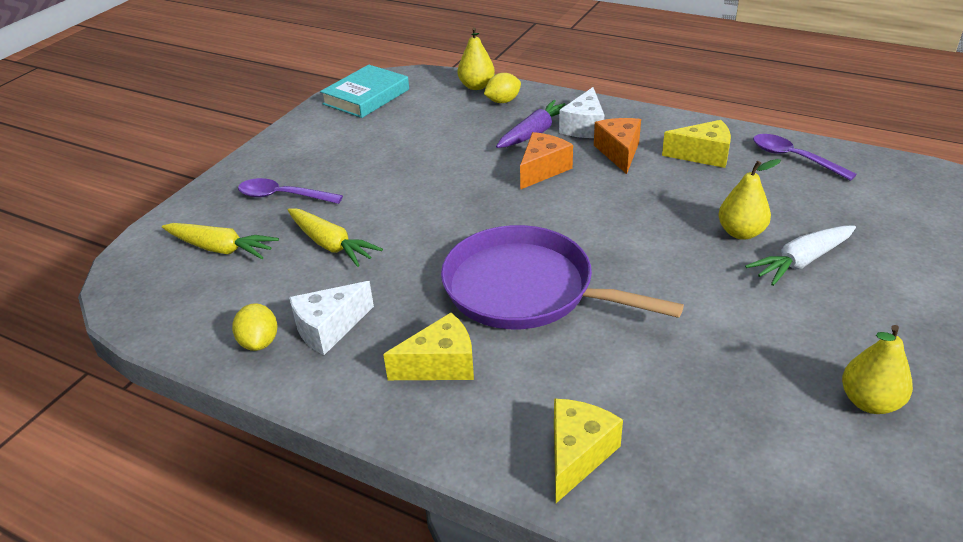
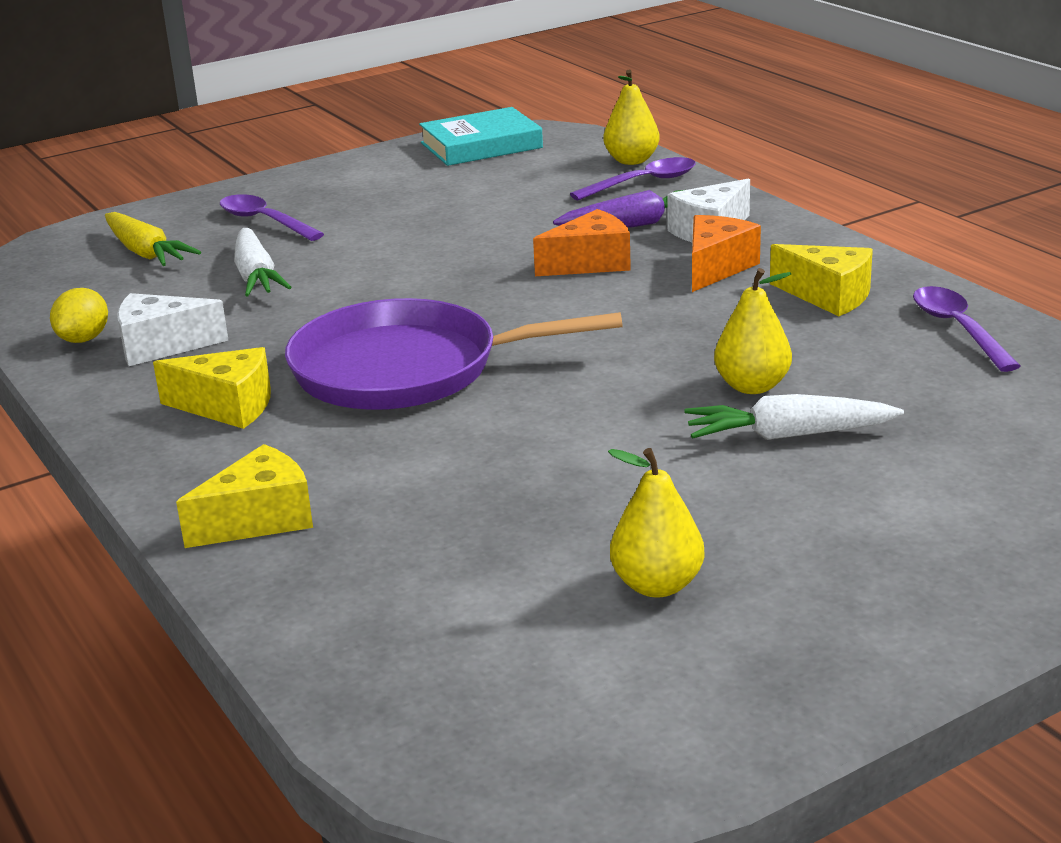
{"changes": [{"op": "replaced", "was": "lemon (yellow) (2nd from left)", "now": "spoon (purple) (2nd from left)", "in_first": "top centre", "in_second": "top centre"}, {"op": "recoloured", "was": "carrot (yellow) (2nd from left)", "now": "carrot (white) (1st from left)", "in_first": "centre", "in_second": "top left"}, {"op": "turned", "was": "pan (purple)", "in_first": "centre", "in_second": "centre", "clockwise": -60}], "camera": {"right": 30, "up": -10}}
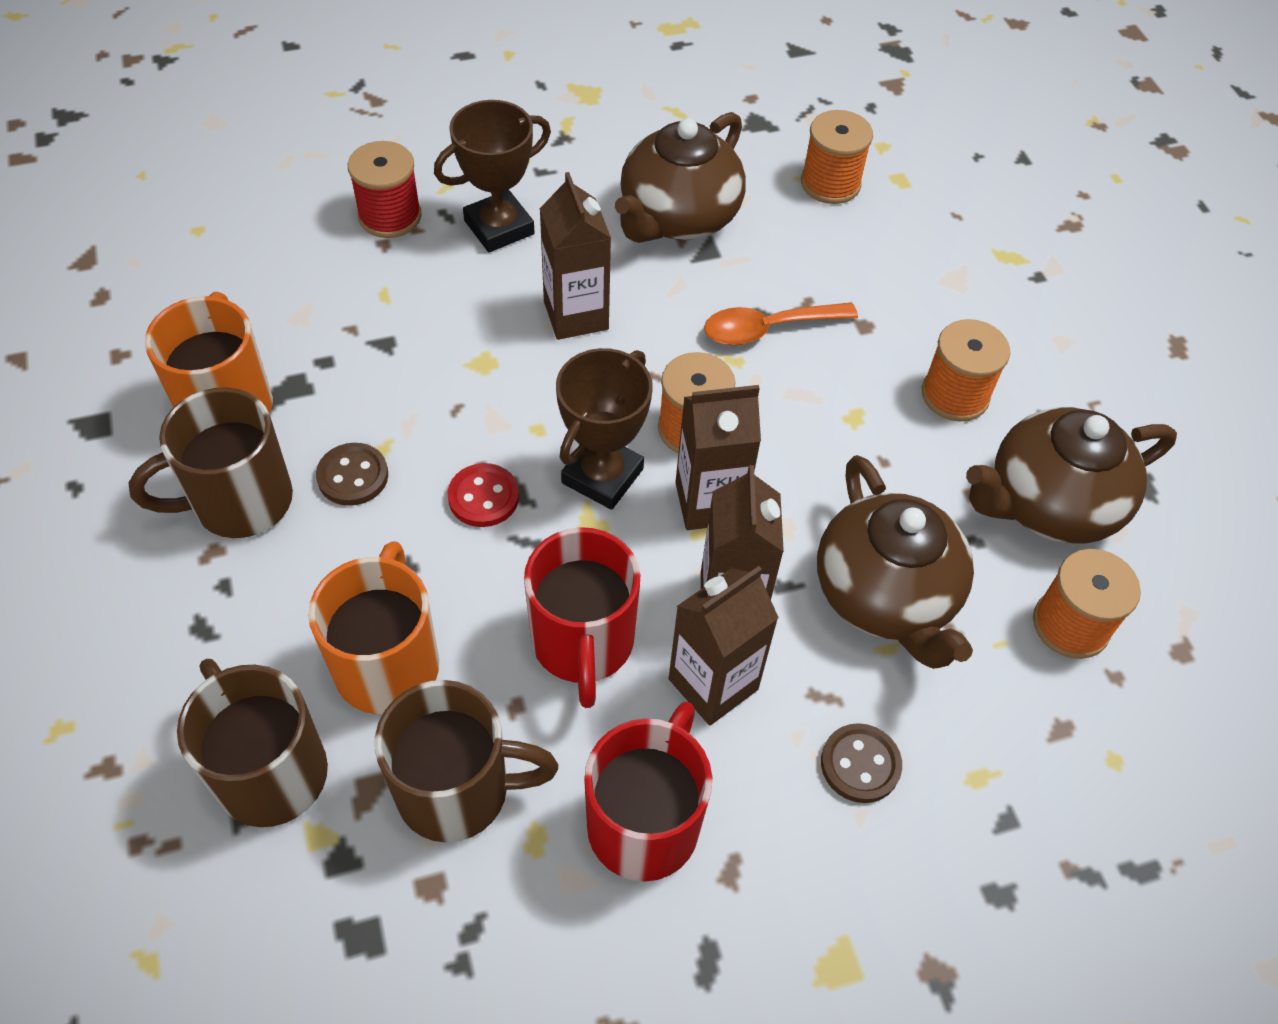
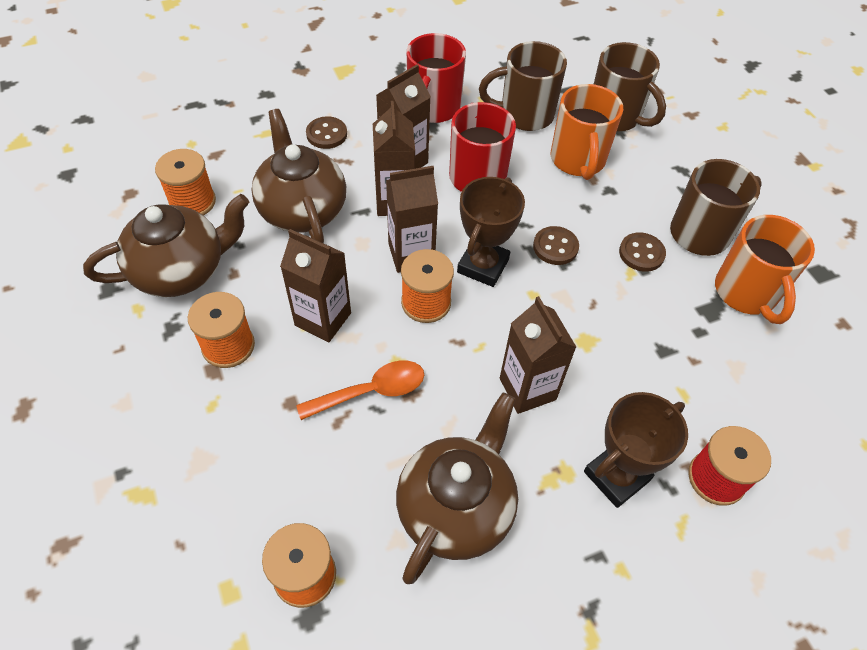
{"changes": [{"op": "recoloured", "was": "button (red)", "now": "button (brown) (2nd from left)", "in_first": "centre", "in_second": "centre"}, {"op": "added", "now": "carton (brown) (1st from left)", "in_second": "centre"}], "camera": {"right": 175, "up": 0}}
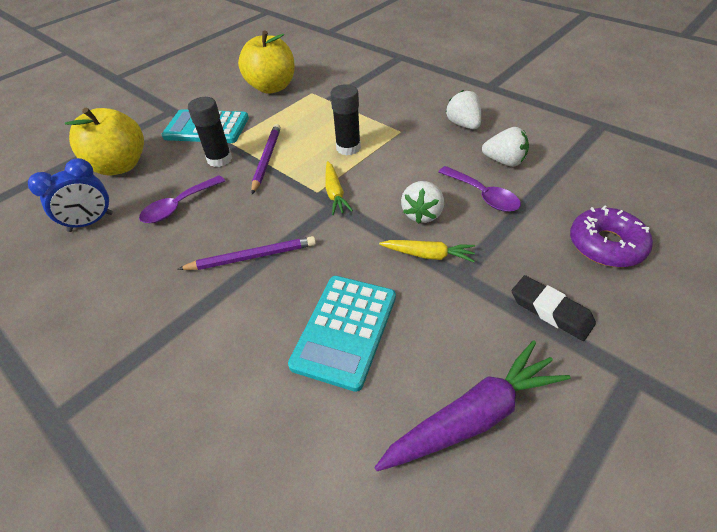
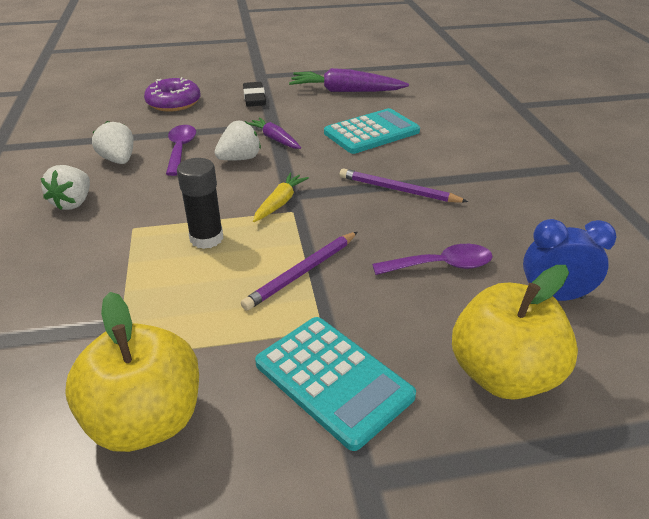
{"changes": [{"op": "removed", "was": "glue stick (black) (1st from left)", "in_first": "top left"}, {"op": "recoloured", "was": "carrot (yellow) (2nd from left)", "now": "carrot (purple) (1st from left)", "in_first": "centre", "in_second": "top centre"}], "camera": {"right": -145, "up": -10}}
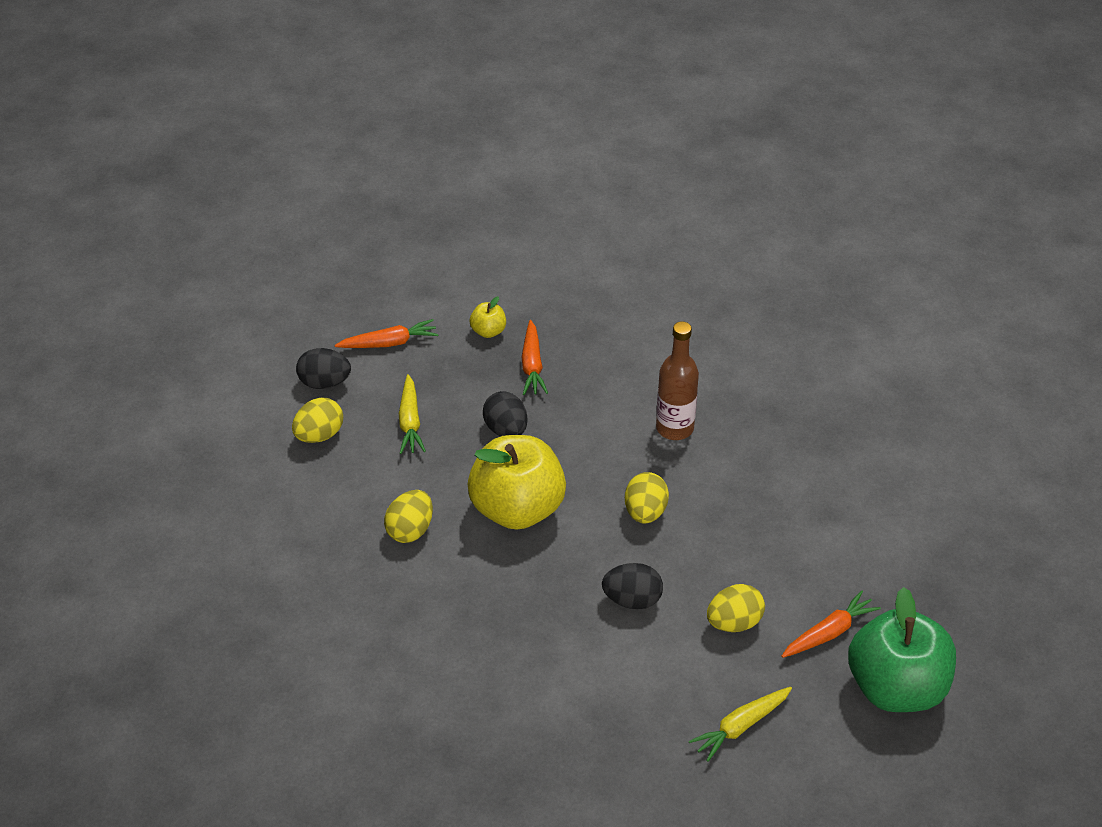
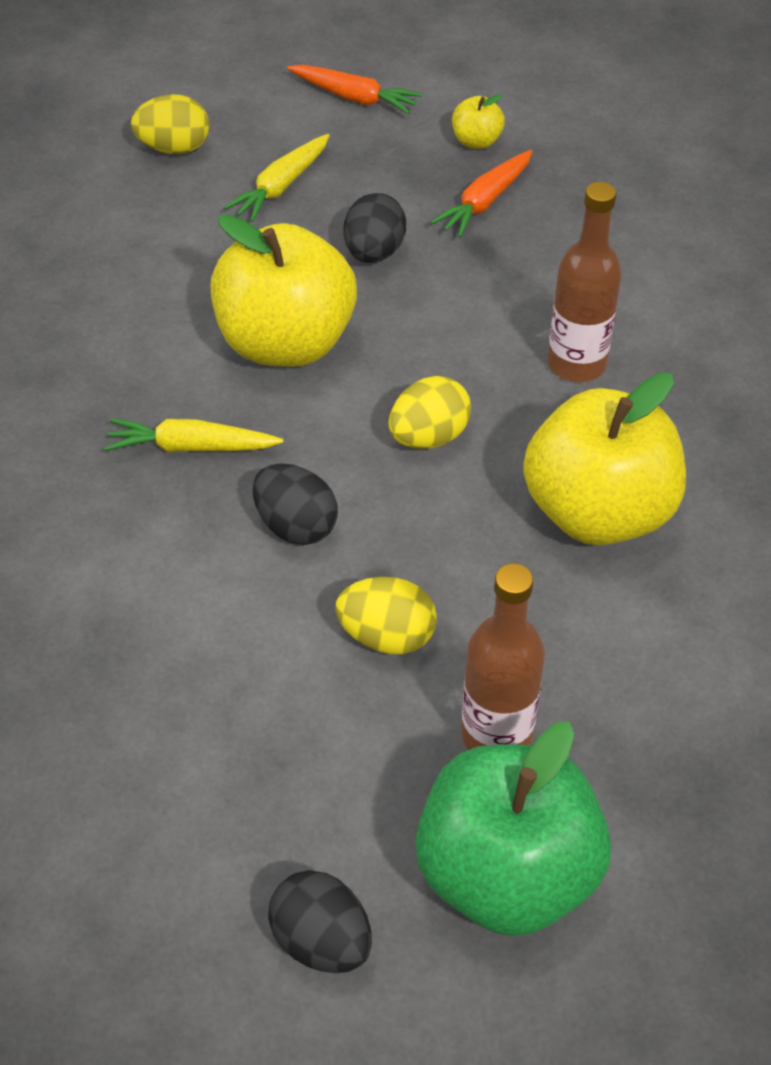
{"changes": [{"op": "moved", "was": "egg (black) (1st from left in the first image)", "now": "egg (black) (2nd from left)", "in_first": "middle left", "in_second": "bottom centre"}, {"op": "removed", "was": "egg (yellow) (2nd from left)", "in_first": "centre"}, {"op": "replaced", "was": "carrot (orange) (3rd from left)", "now": "bottle (brown) (1st from left)", "in_first": "bottom right", "in_second": "centre"}, {"op": "moved", "was": "carrot (yellow) (2nd from left in the first image)", "now": "carrot (yellow) (1st from left)", "in_first": "bottom right", "in_second": "middle left"}, {"op": "added", "now": "apple (yellow) (3rd from left)", "in_second": "middle right"}], "camera": {"right": 40, "up": 5}}
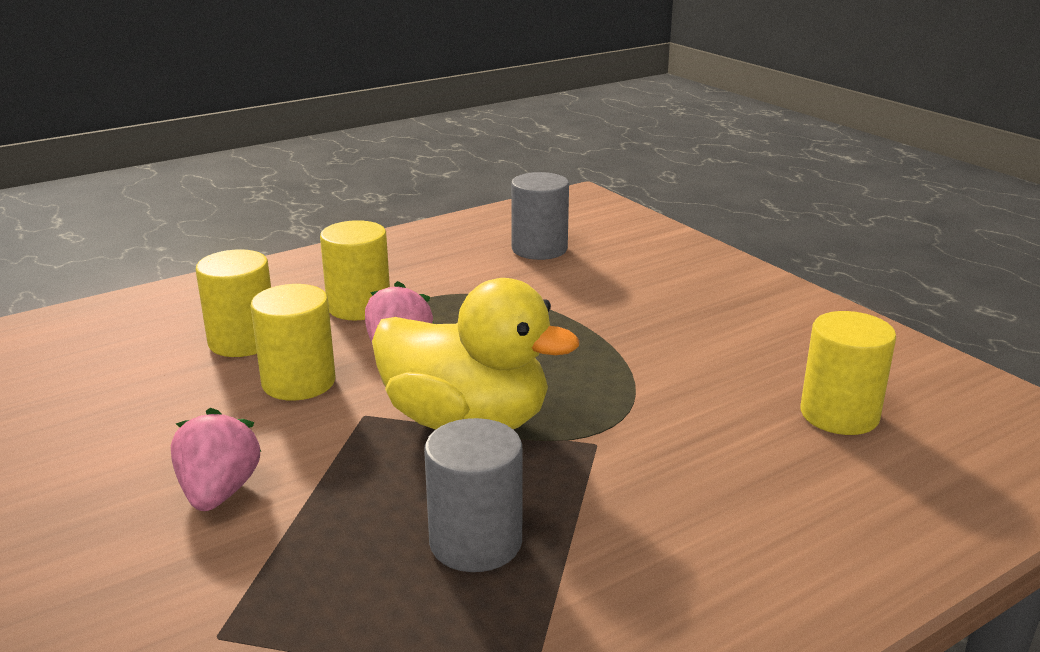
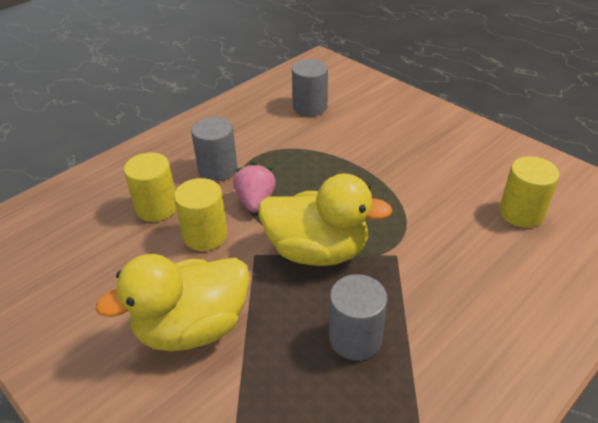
{"changes": [{"op": "recoloured", "was": "cylinder (yellow) (3rd from left)", "now": "cylinder (grey) (1st from left)", "in_first": "centre", "in_second": "centre"}, {"op": "replaced", "was": "strawberry (pink) (1st from left)", "now": "duck (yellow) (1st from left)", "in_first": "bottom left", "in_second": "bottom left"}], "camera": {"right": -10, "up": 15}}
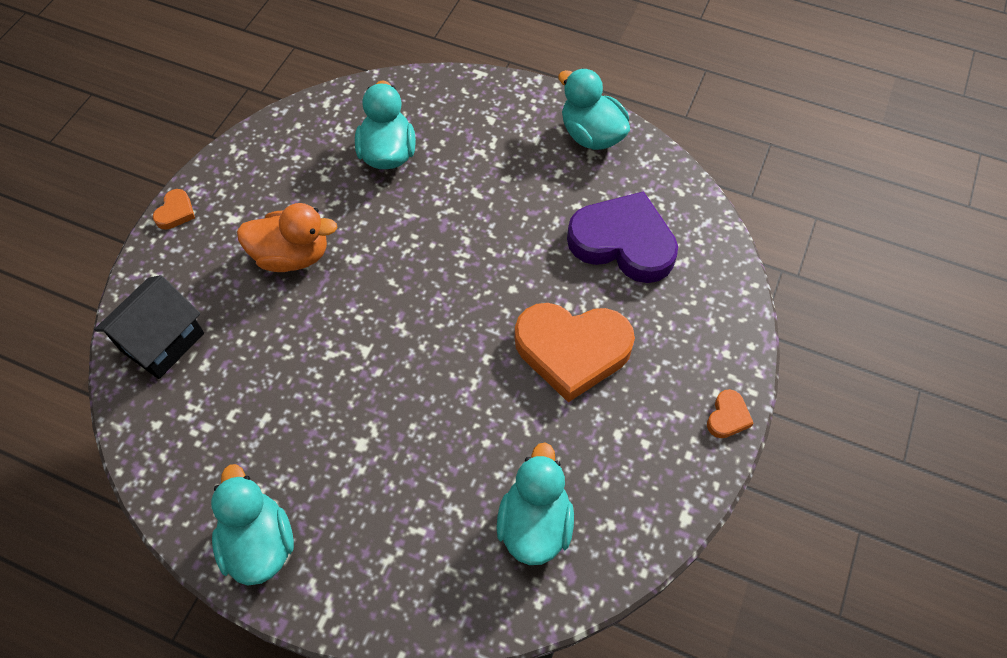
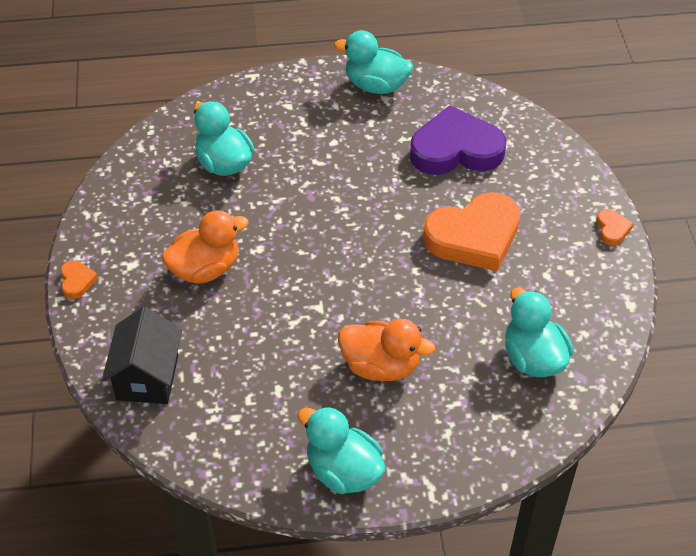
{"changes": [{"op": "added", "now": "duck (orange) (2nd from left)", "in_second": "centre"}], "camera": {"right": -30, "up": -10}}
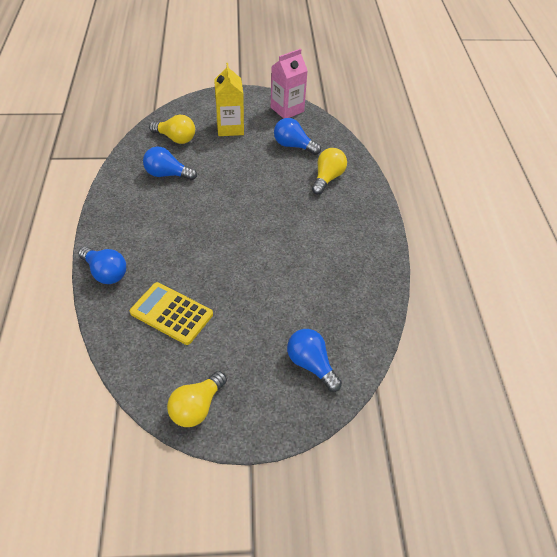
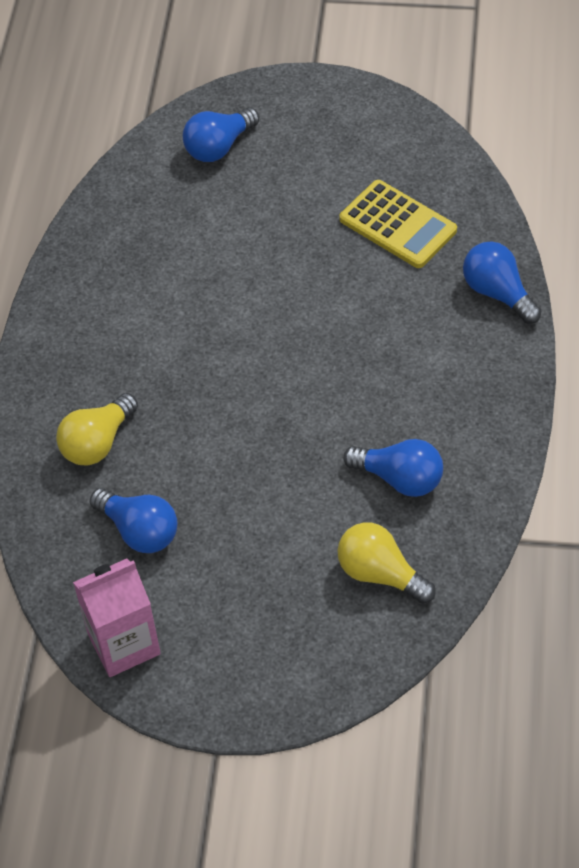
{"changes": [{"op": "removed", "was": "carton (yellow)", "in_first": "top centre"}, {"op": "turned", "was": "light bulb (blue) (4th from left in the first image)", "in_first": "centre", "in_second": "top centre", "clockwise": 75}, {"op": "removed", "was": "light bulb (yellow) (2nd from left)", "in_first": "bottom centre"}], "camera": {"right": -165, "up": 5}}
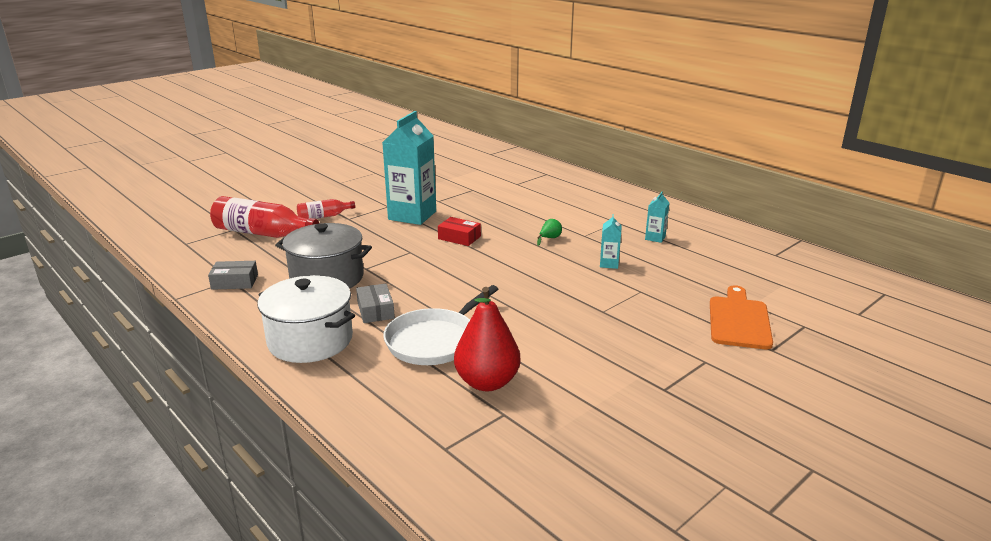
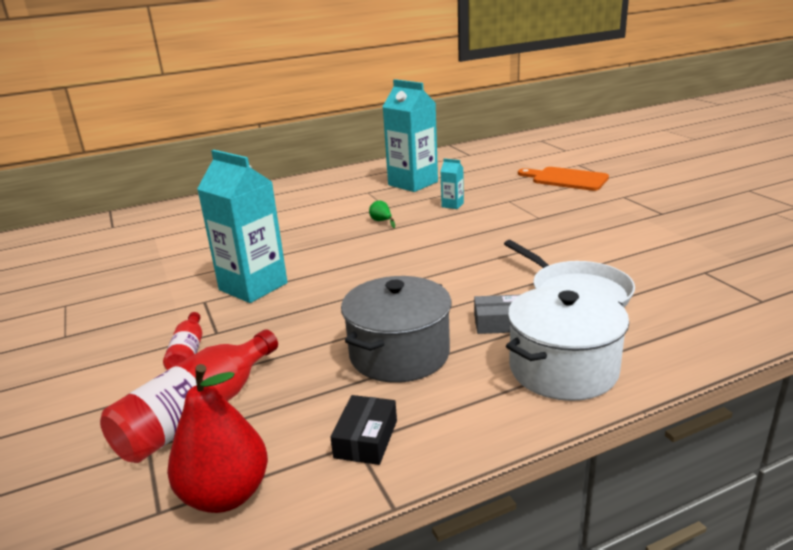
{"changes": [{"op": "resized", "was": "carton (turquoise) (3rd from left in the first image)", "in_first": "centre", "in_second": "top centre", "ratio": 2.31}, {"op": "removed", "was": "box (red)", "in_first": "centre"}, {"op": "recoloured", "was": "box (grey) (1st from left)", "now": "box (black)", "in_first": "middle left", "in_second": "bottom centre"}, {"op": "moved", "was": "pear (red)", "in_first": "centre", "in_second": "bottom left"}], "camera": {"right": -70, "up": 0}}
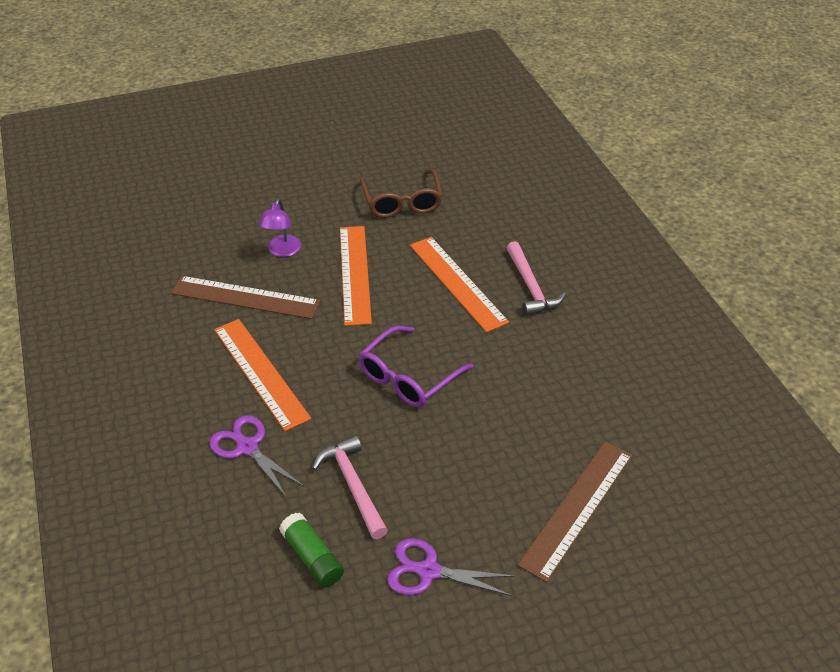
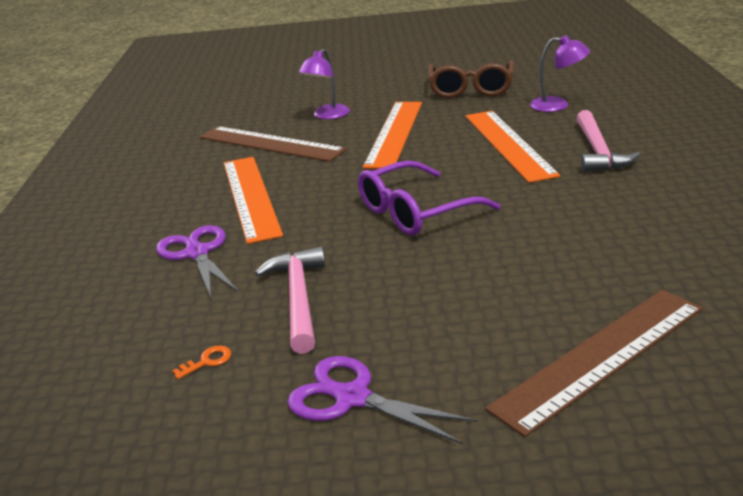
{"changes": [{"op": "replaced", "was": "glue stick (green)", "now": "key (orange)", "in_first": "bottom centre", "in_second": "bottom left"}, {"op": "added", "now": "lamp (purple) (2nd from left)", "in_second": "top right"}], "camera": {"right": 20, "up": -15}}
